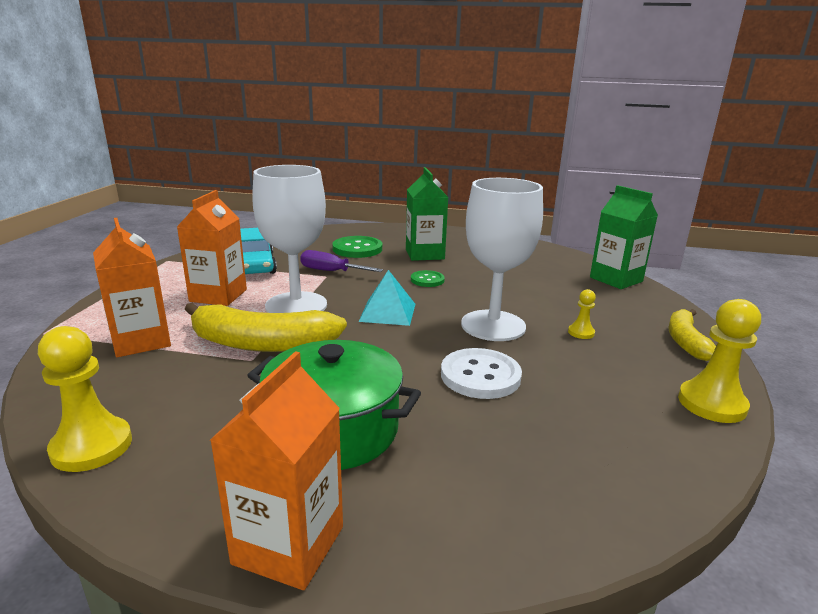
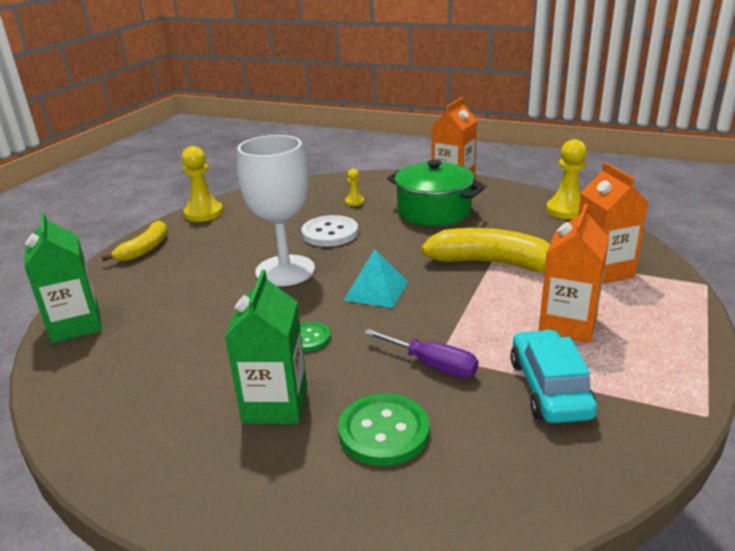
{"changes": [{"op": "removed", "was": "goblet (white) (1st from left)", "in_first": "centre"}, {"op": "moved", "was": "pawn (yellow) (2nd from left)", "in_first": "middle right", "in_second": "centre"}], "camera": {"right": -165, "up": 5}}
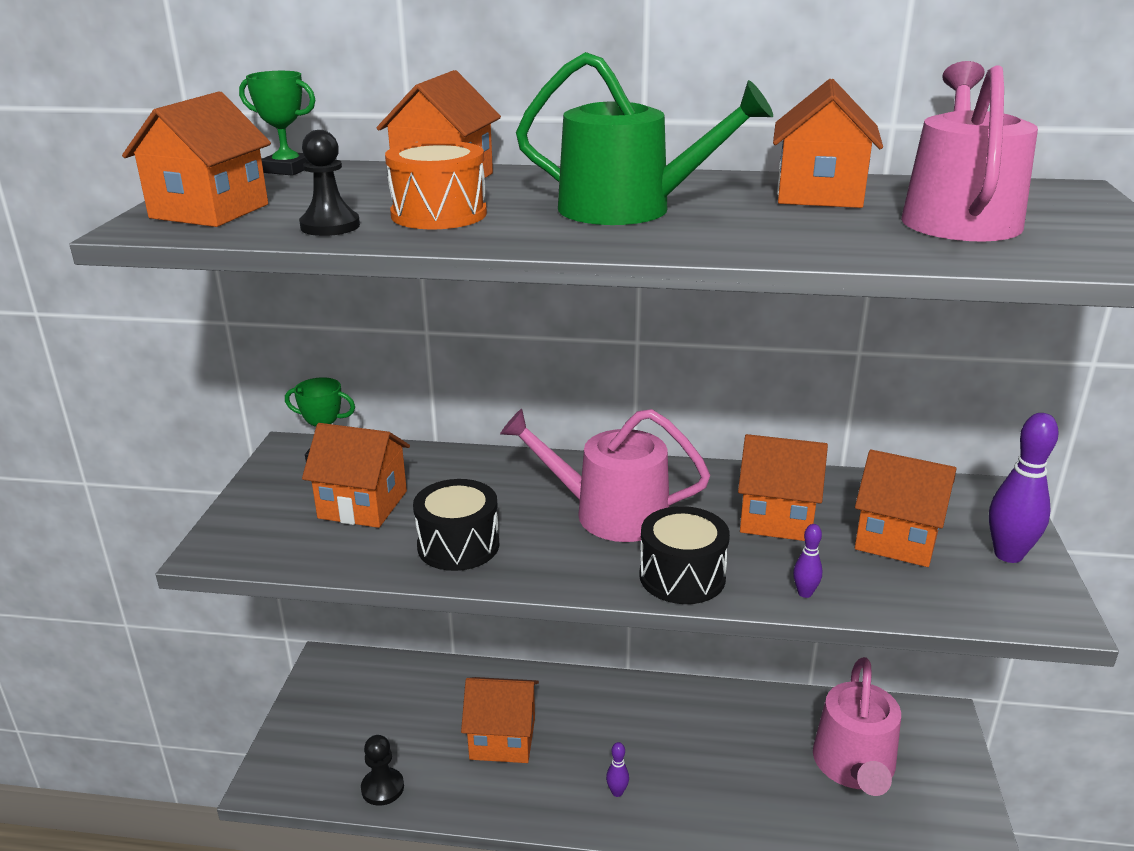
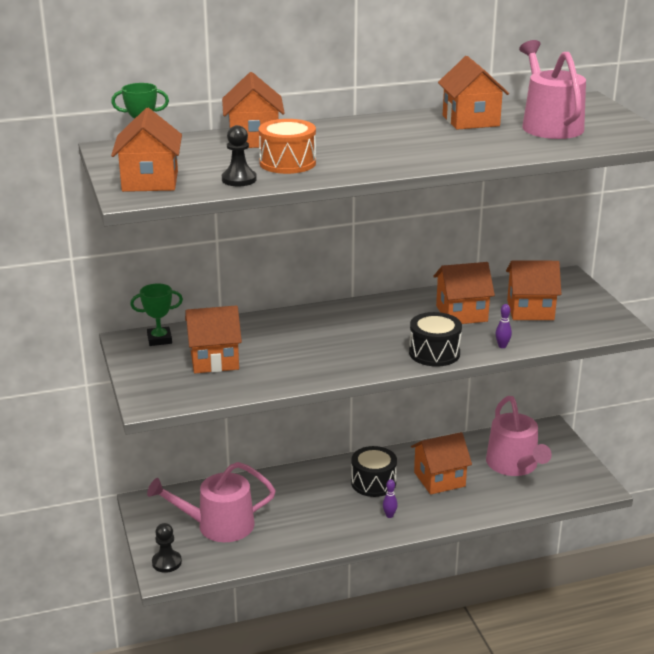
{"changes": [{"op": "removed", "was": "watering can (green)", "in_first": "top centre"}, {"op": "moved", "was": "watering can (pink) (1st from left)", "in_first": "centre", "in_second": "bottom left"}, {"op": "removed", "was": "bowling pin (purple) (3rd from left)", "in_first": "middle right"}, {"op": "moved", "was": "drum (black) (1st from left)", "in_first": "centre", "in_second": "bottom centre"}, {"op": "moved", "was": "house (orange) (4th from left)", "in_first": "bottom centre", "in_second": "bottom right"}, {"op": "moved", "was": "pawn (black) (2nd from left in the first image)", "now": "pawn (black) (1st from left)", "in_first": "bottom centre", "in_second": "bottom left"}], "camera": {"right": -25, "up": 0}}
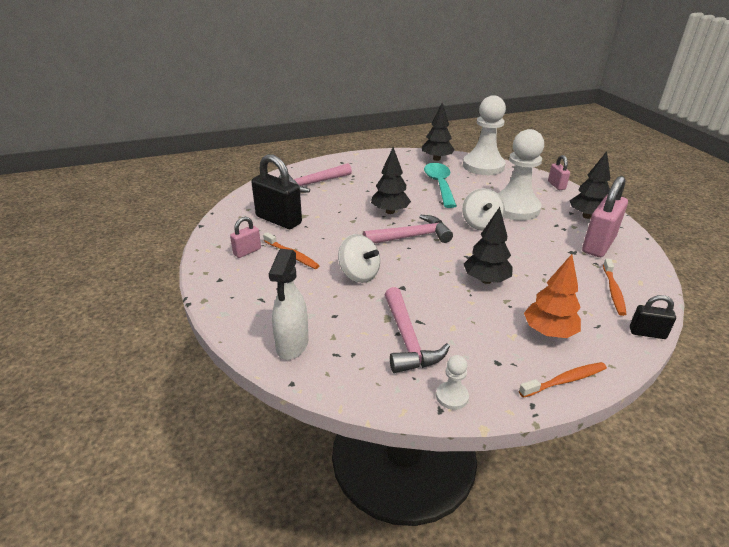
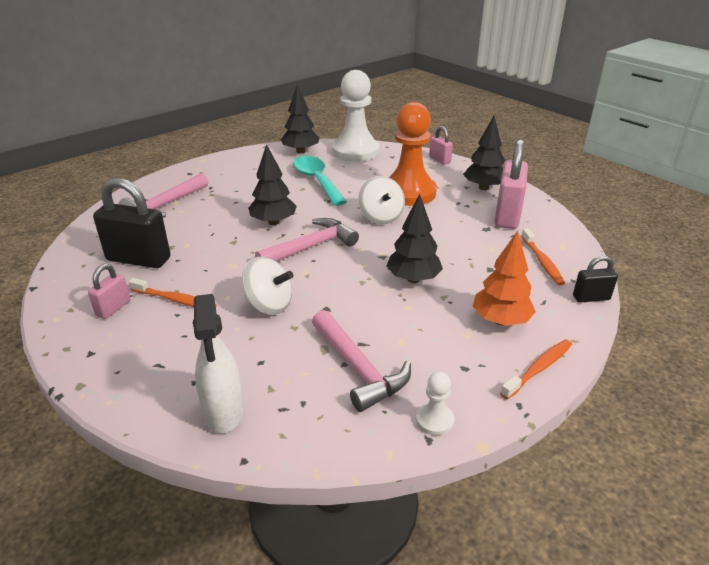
{"changes": [{"op": "recoloured", "was": "pawn (white) (3rd from left)", "now": "pawn (orange)", "in_first": "top right", "in_second": "top centre"}], "camera": {"right": -20, "up": 0}}
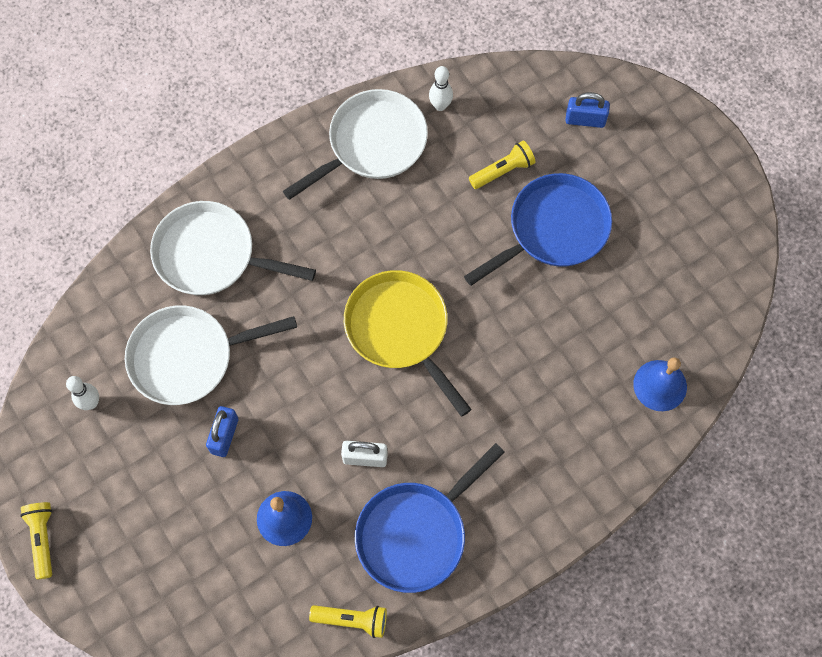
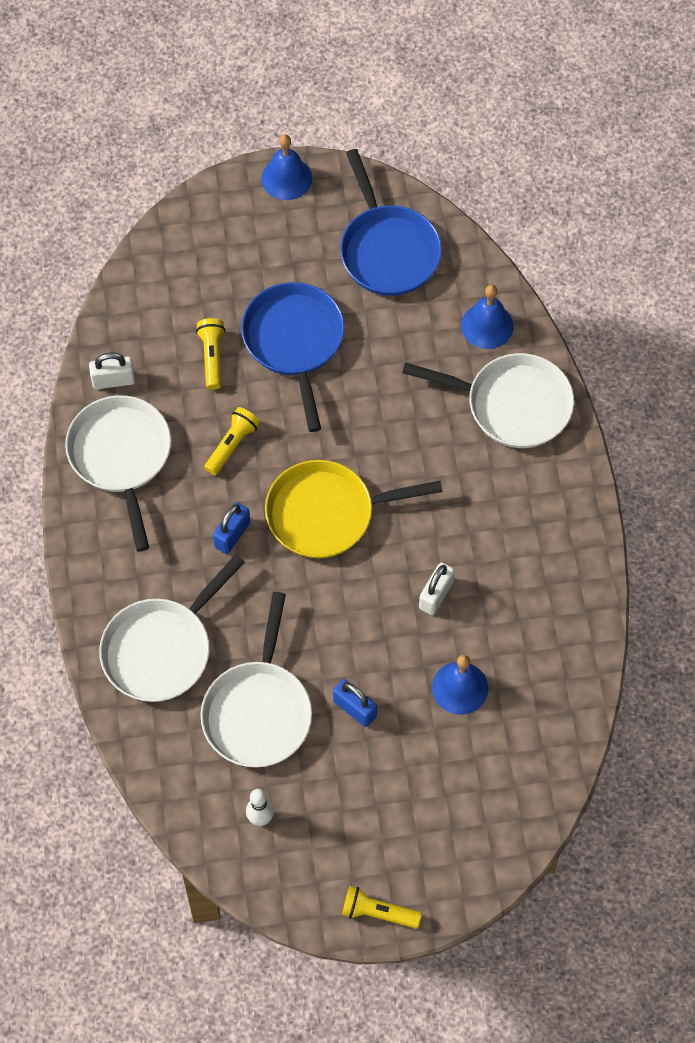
{"changes": [{"op": "replaced", "was": "bowling pin (white) (2nd from left)", "now": "padlock (white) (1st from left)", "in_first": "top centre", "in_second": "middle left"}, {"op": "moved", "was": "padlock (blue) (2nd from left in the first image)", "now": "padlock (blue) (1st from left)", "in_first": "top right", "in_second": "middle left"}, {"op": "moved", "was": "pan (blue) (1st from left in the first image)", "now": "pan (blue) (2nd from left)", "in_first": "bottom centre", "in_second": "top centre"}, {"op": "moved", "was": "flashlight (yellow) (2nd from left)", "in_first": "bottom centre", "in_second": "centre"}, {"op": "added", "now": "bell (blue) (1st from left)", "in_second": "top centre"}, {"op": "added", "now": "pan (white) (4th from left)", "in_second": "middle right"}], "camera": {"right": -65, "up": -5}}
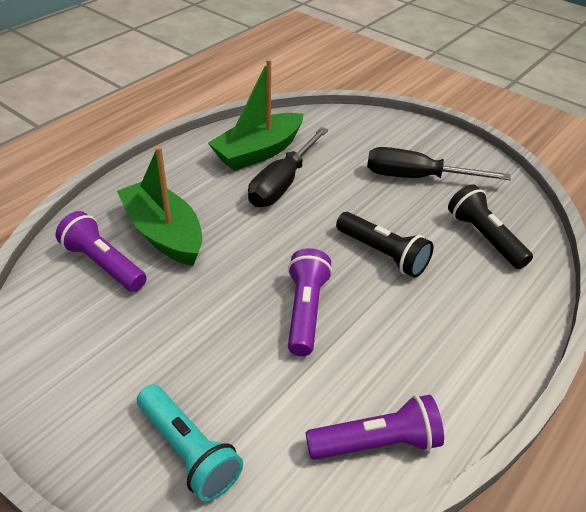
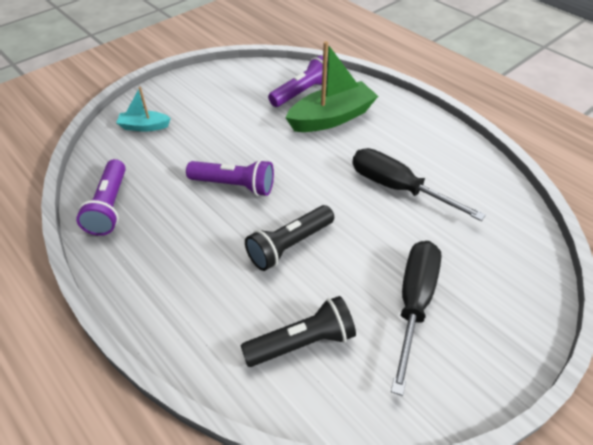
{"changes": [{"op": "removed", "was": "boat (green) (2nd from left)", "in_first": "top centre"}, {"op": "replaced", "was": "flashlight (turquoise)", "now": "boat (turquoise)", "in_first": "bottom left", "in_second": "top left"}], "camera": {"right": 100, "up": 5}}
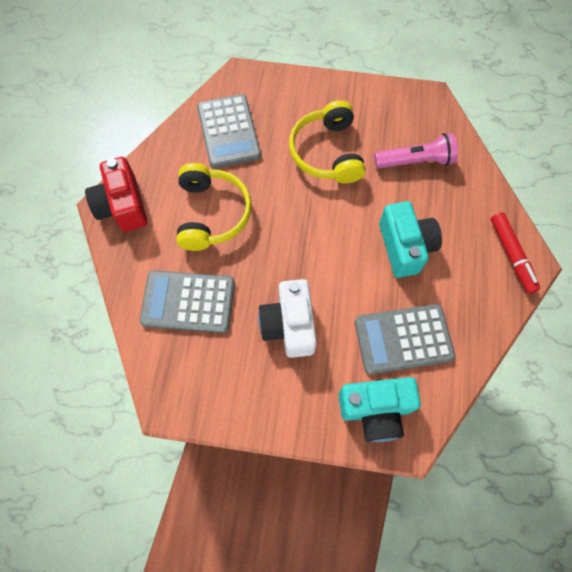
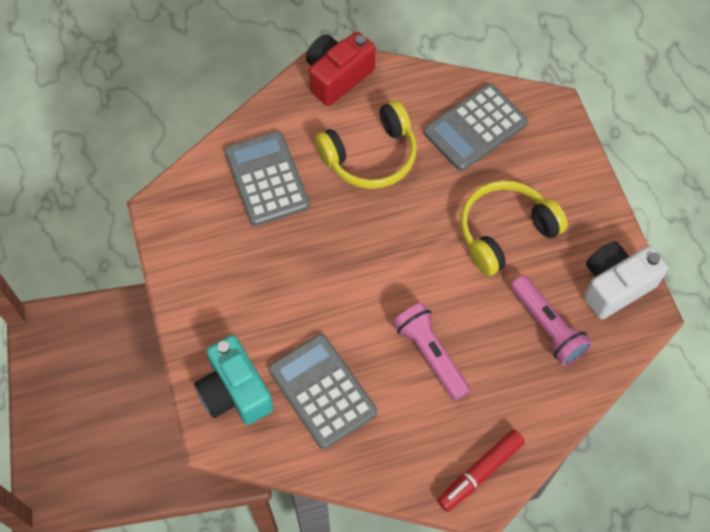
{"changes": [{"op": "replaced", "was": "camera (turquoise) (2nd from left)", "now": "flashlight (pink) (1st from left)", "in_first": "middle right", "in_second": "centre"}, {"op": "moved", "was": "camera (white)", "in_first": "centre", "in_second": "middle right"}], "camera": {"right": 65, "up": -5}}
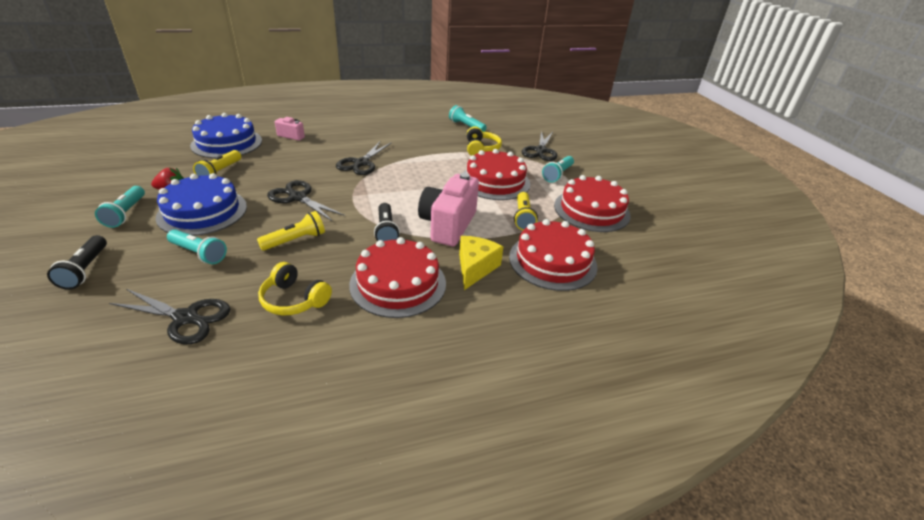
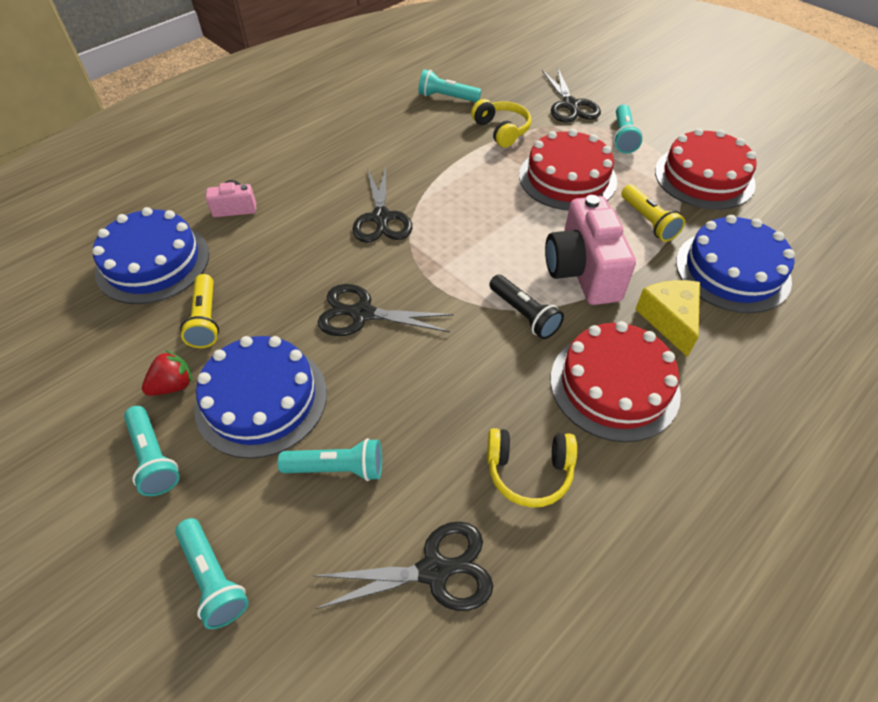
{"changes": [{"op": "removed", "was": "flashlight (yellow) (2nd from left)", "in_first": "middle left"}, {"op": "recoloured", "was": "cake (red) (3rd from left)", "now": "cake (blue) (3rd from left)", "in_first": "centre", "in_second": "middle right"}, {"op": "recoloured", "was": "flashlight (black) (1st from left)", "now": "flashlight (turquoise) (2nd from left)", "in_first": "middle left", "in_second": "bottom left"}], "camera": {"right": -25, "up": 15}}
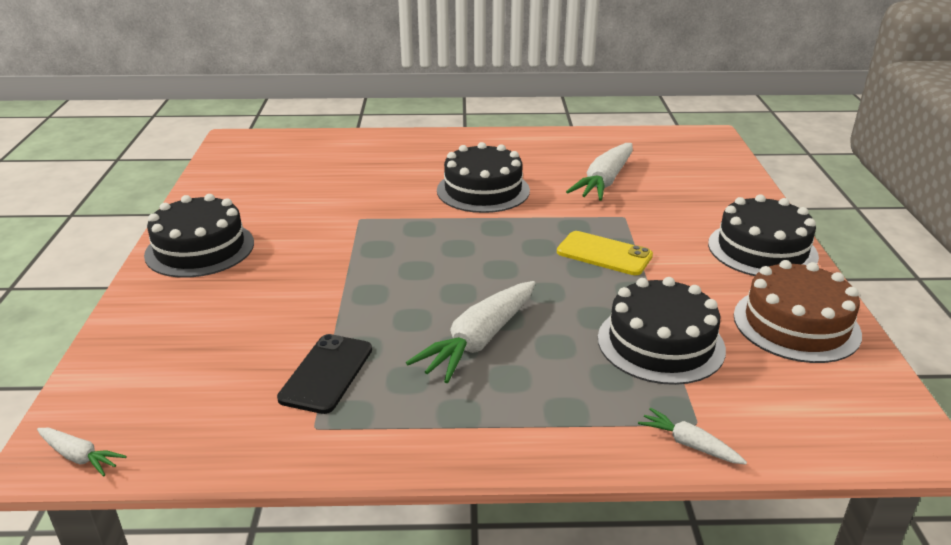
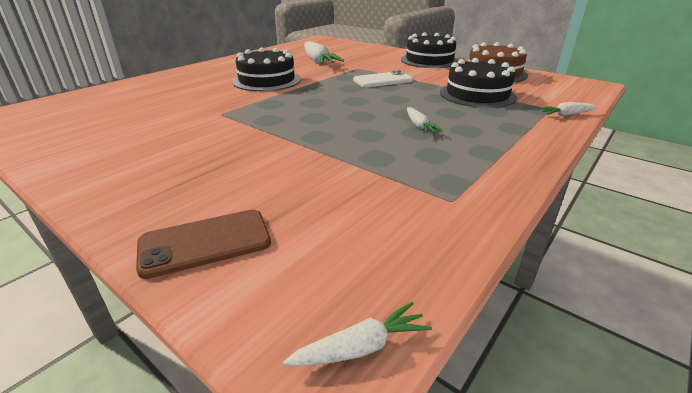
{"changes": [{"op": "removed", "was": "cake (black) (1st from left)", "in_first": "middle left"}, {"op": "recoloured", "was": "phone (yellow)", "now": "phone (white)", "in_first": "centre", "in_second": "top centre"}, {"op": "resized", "was": "carrot (white) (2nd from left in the first image)", "in_first": "centre", "in_second": "top centre", "ratio": 0.5}, {"op": "removed", "was": "phone (black)", "in_first": "bottom centre"}, {"op": "added", "now": "phone (brown)", "in_second": "middle left"}], "camera": {"right": -50, "up": 0}}
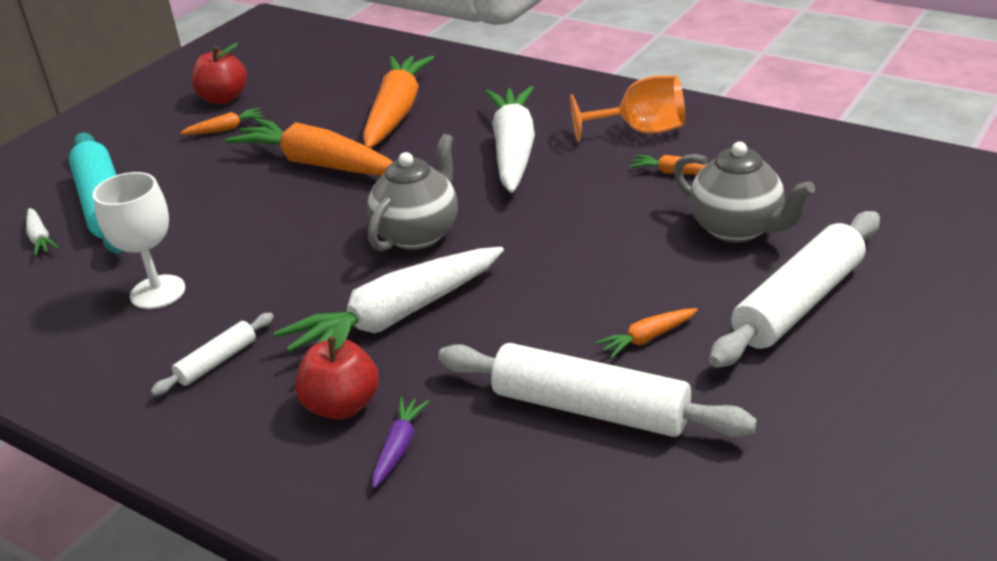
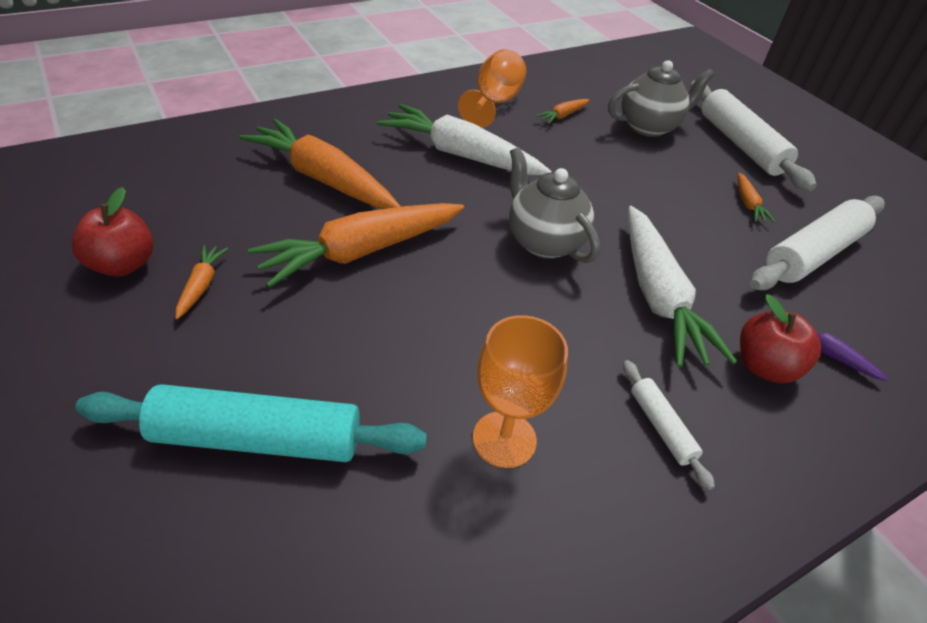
{"changes": [{"op": "recoloured", "was": "goblet (white)", "now": "goblet (orange) (2nd from left)", "in_first": "middle left", "in_second": "centre"}, {"op": "removed", "was": "carrot (white) (1st from left)", "in_first": "middle left"}], "camera": {"right": -70, "up": 10}}
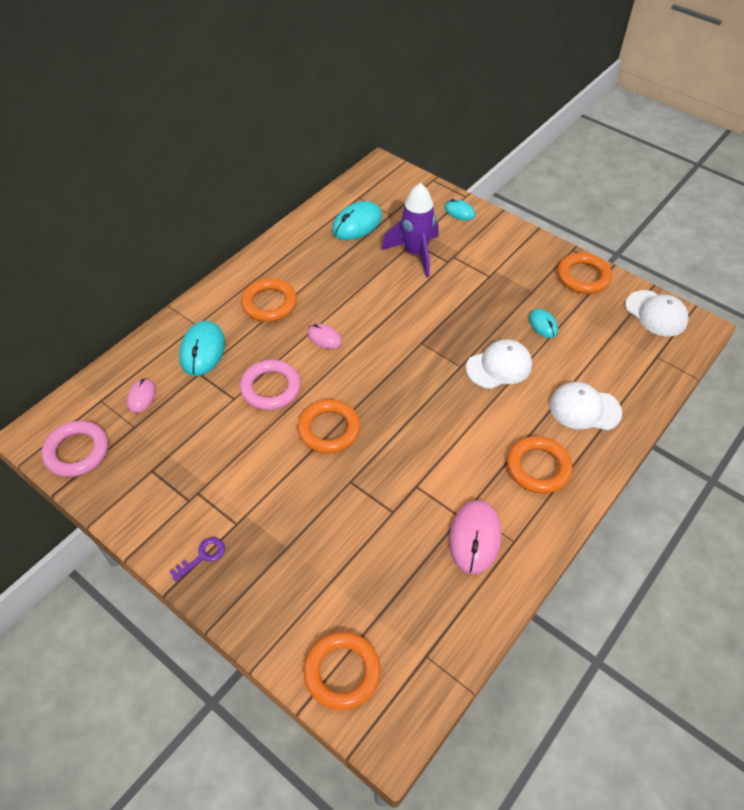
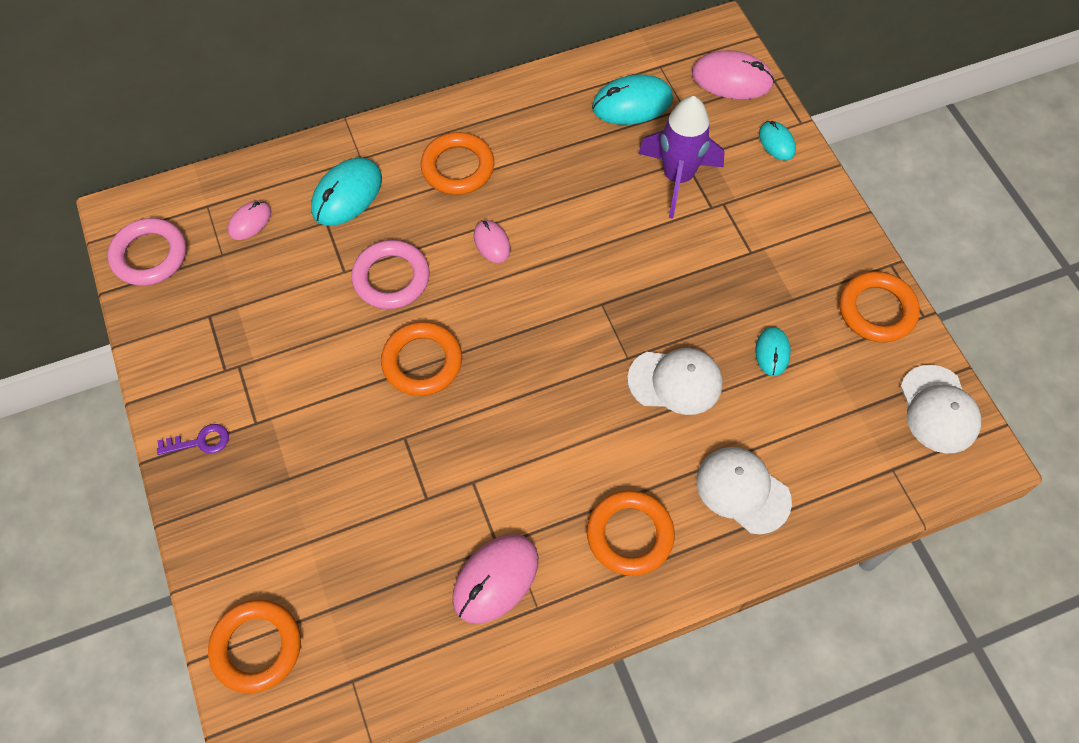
{"changes": [{"op": "added", "now": "mouse (pink) (4th from left)", "in_second": "top right"}], "camera": {"right": 30, "up": 10}}
